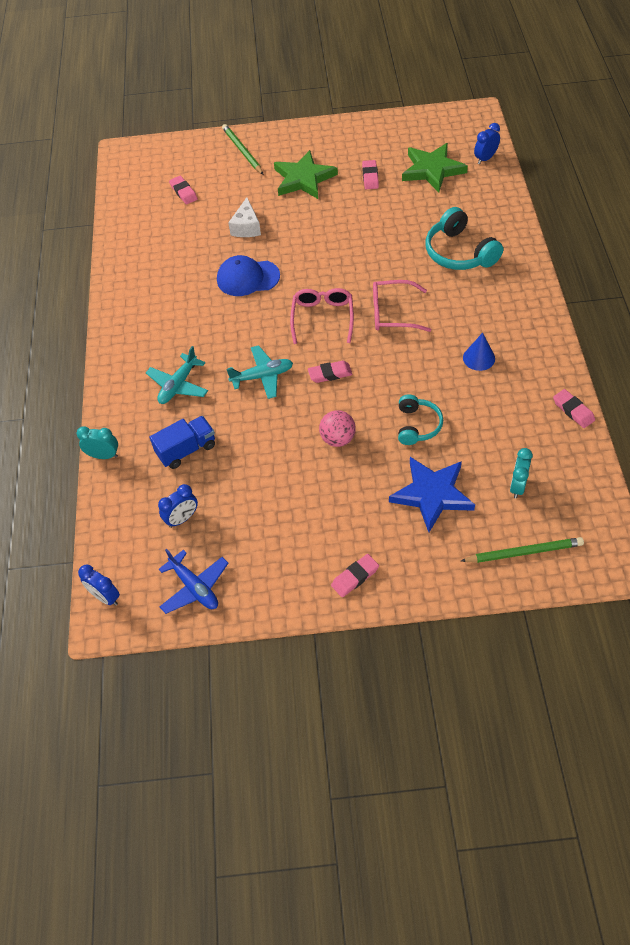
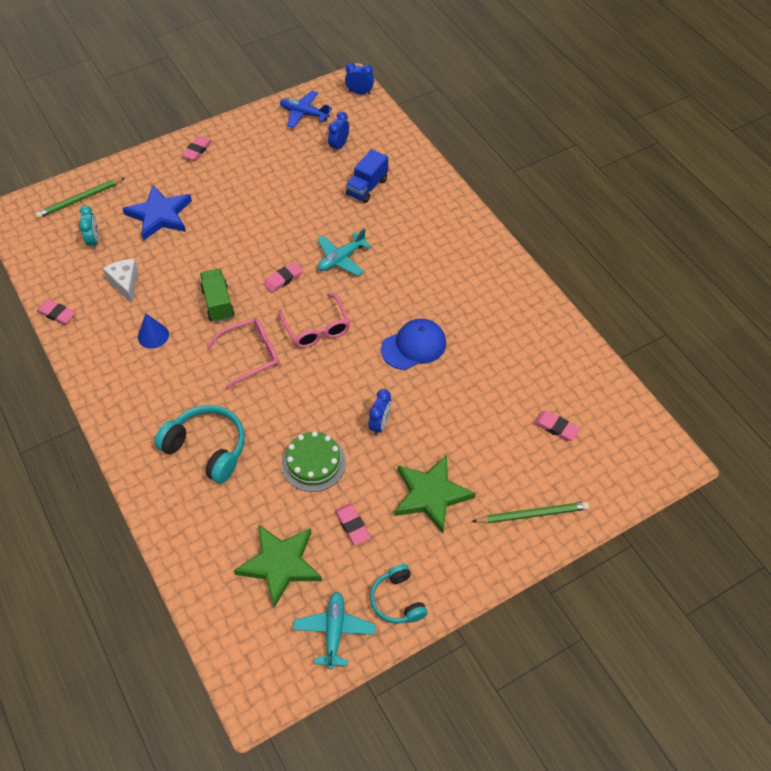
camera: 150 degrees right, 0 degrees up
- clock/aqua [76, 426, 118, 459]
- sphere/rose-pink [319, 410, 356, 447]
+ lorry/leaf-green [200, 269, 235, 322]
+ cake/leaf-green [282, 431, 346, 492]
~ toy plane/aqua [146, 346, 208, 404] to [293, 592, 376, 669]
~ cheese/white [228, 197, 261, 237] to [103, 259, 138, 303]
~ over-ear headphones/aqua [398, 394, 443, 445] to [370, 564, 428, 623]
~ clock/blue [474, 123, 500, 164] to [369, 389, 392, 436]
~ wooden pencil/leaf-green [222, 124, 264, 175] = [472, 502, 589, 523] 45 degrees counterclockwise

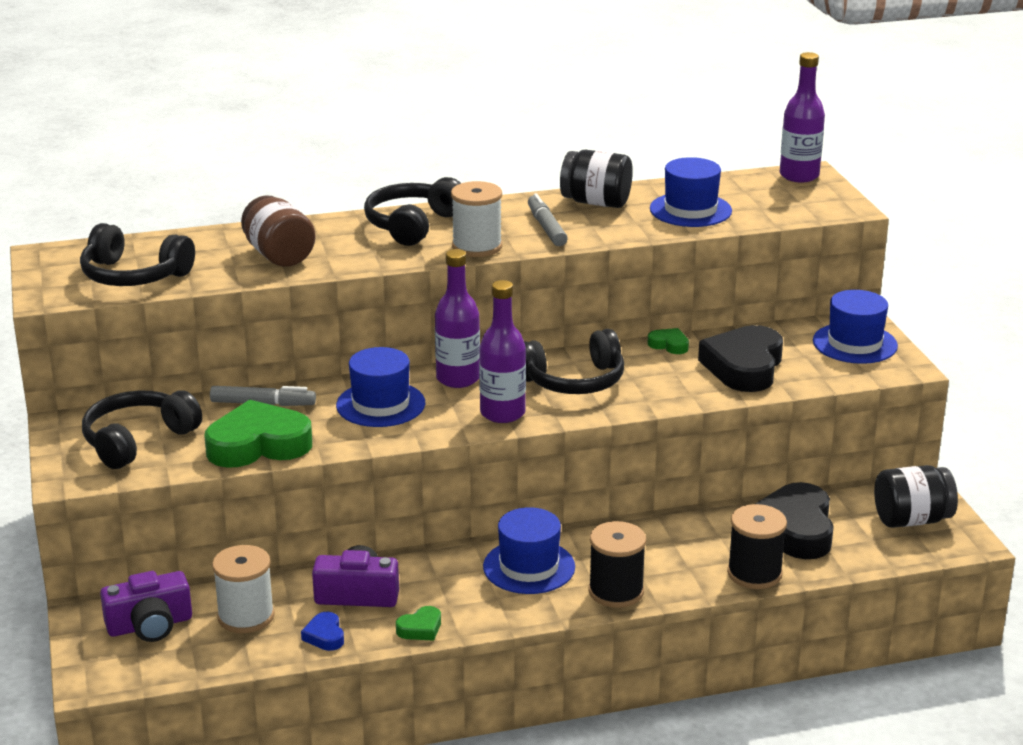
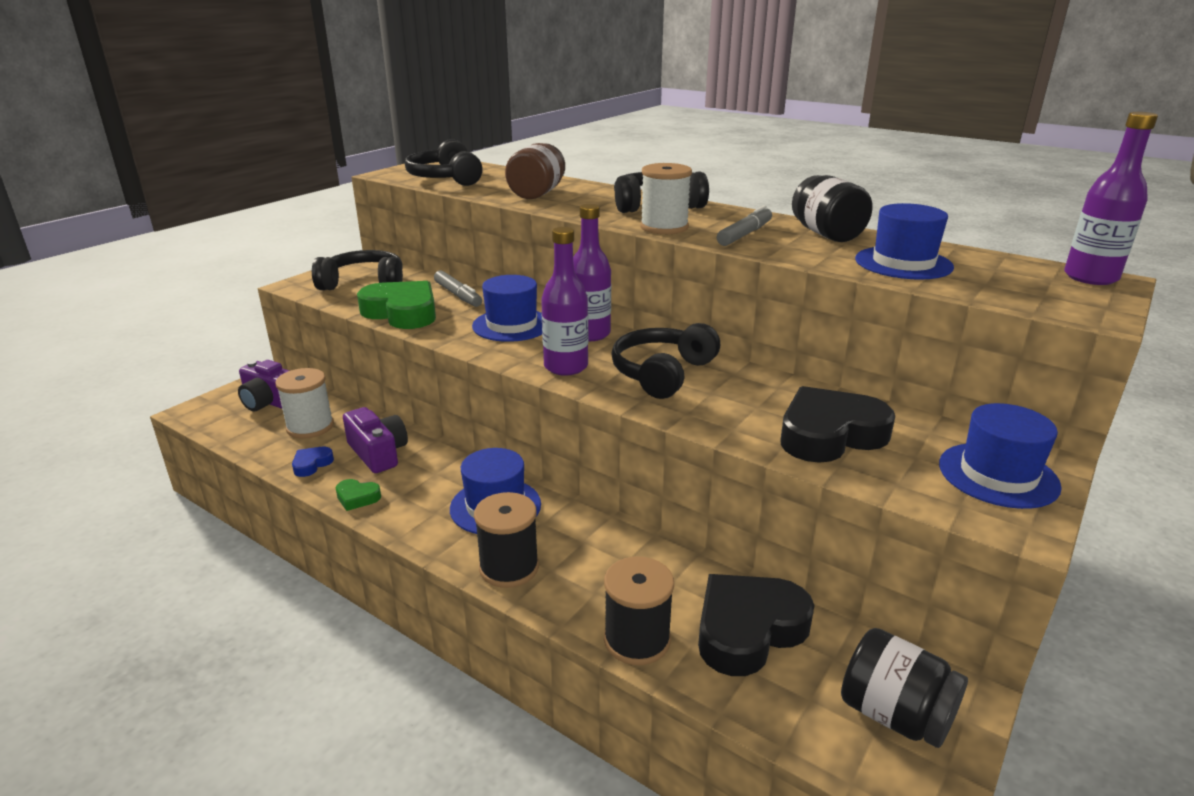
camera: 50 degrees right, 0 degrees up
- heart shape/leaf-green [648, 328, 689, 354]
~ over-ear headphones/jet-black [524, 329, 624, 394] = [611, 323, 720, 399] 90 degrees clockwise

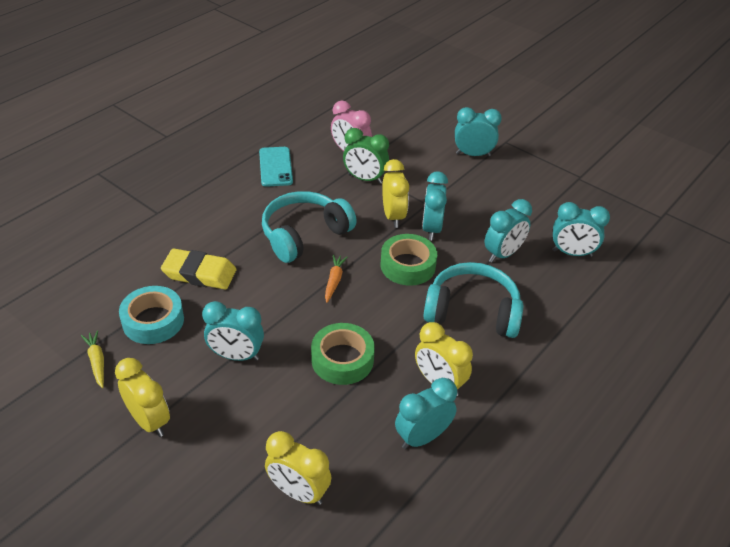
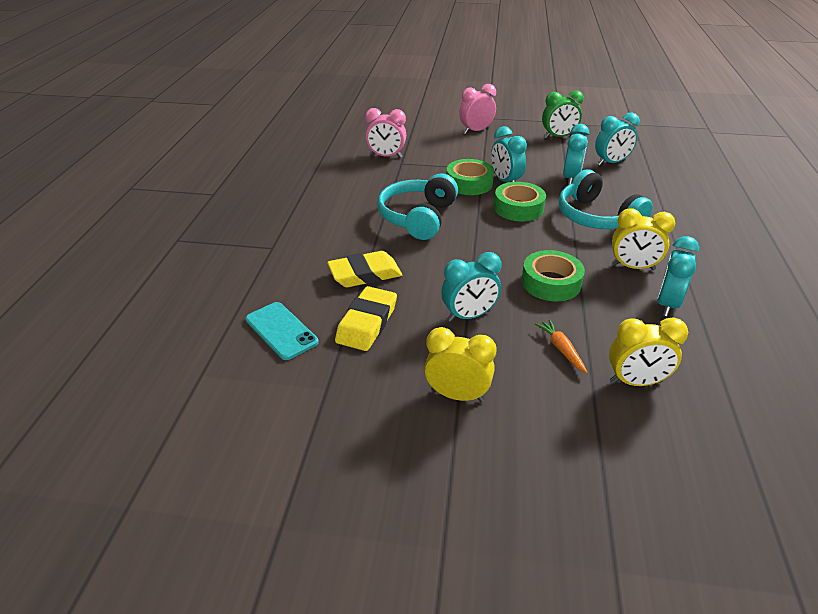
camera: 30 degrees left, 5 degrees down
- carrot/yellow [81, 330, 104, 388]
~ phone/aqua [259, 147, 293, 187] to [246, 302, 319, 360]
~ carrot/orange [325, 255, 348, 303] to [535, 319, 587, 373]
~ clock/leaf-green [343, 128, 389, 184] to [542, 90, 584, 139]
~ sticky tape/aqua [119, 286, 184, 344] to pencil eraser/yellow [335, 286, 397, 351]
~ clock/yellow [382, 159, 409, 228] to sticky tape/leaf-green [446, 159, 494, 195]
~ clock/aqua [455, 107, 502, 156] to clock/rose-pink [459, 84, 496, 134]
~ over-ear headphones/aqua [423, 262, 523, 338] = [558, 169, 653, 229] 105 degrees counterclockwise

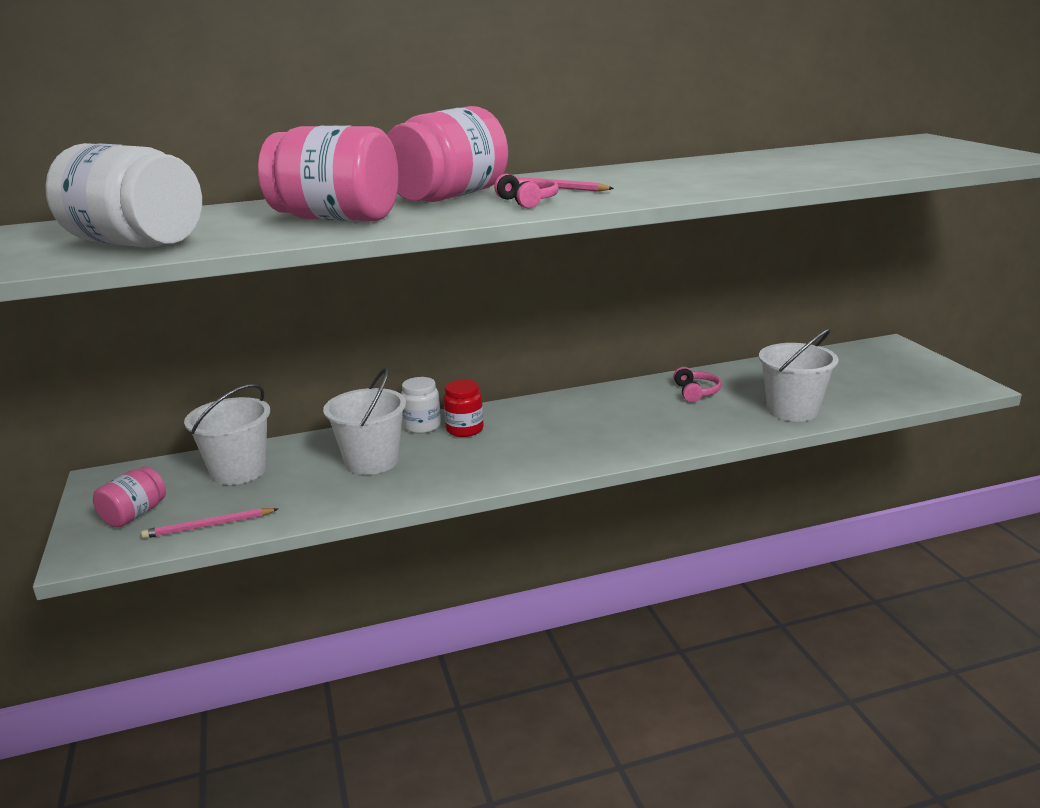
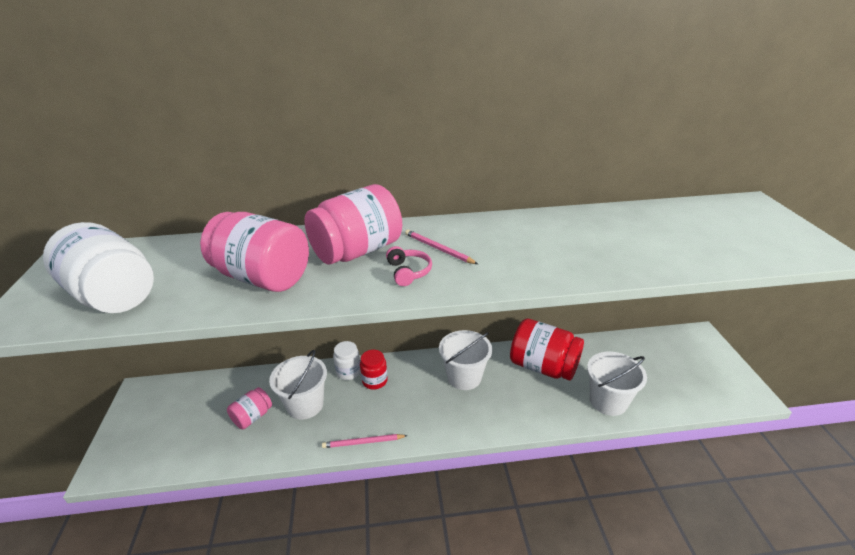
camera: 10 degrees right, 10 degrees up
~ preserve jar/rose-pink [93, 467, 166, 528] to [227, 387, 272, 429]
~ wooden pencil/rose-pink [141, 508, 278, 539] to [322, 434, 408, 448]
~ sand bucket/white [184, 384, 270, 485] to [439, 330, 492, 390]
~ over-ear headphones/rose-pink [673, 367, 721, 402] to preserve jar/red [510, 319, 584, 380]

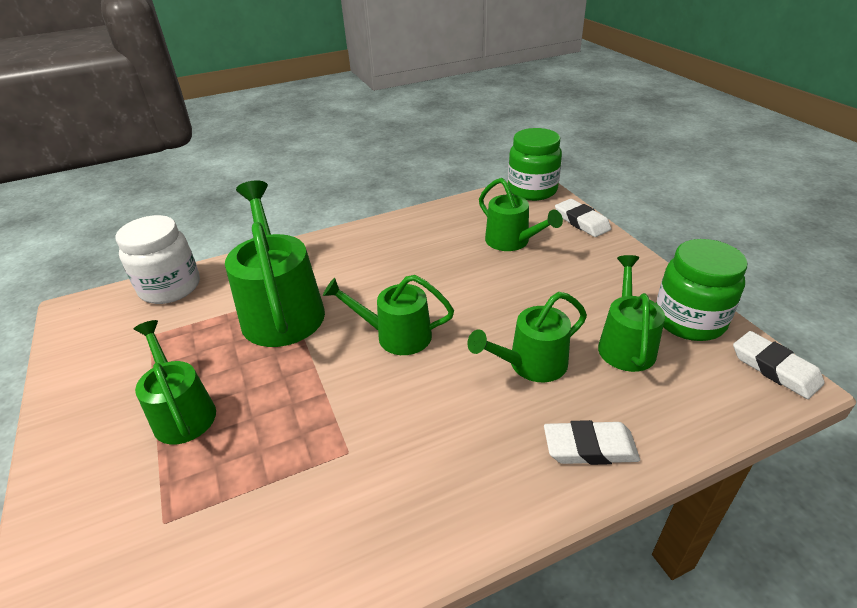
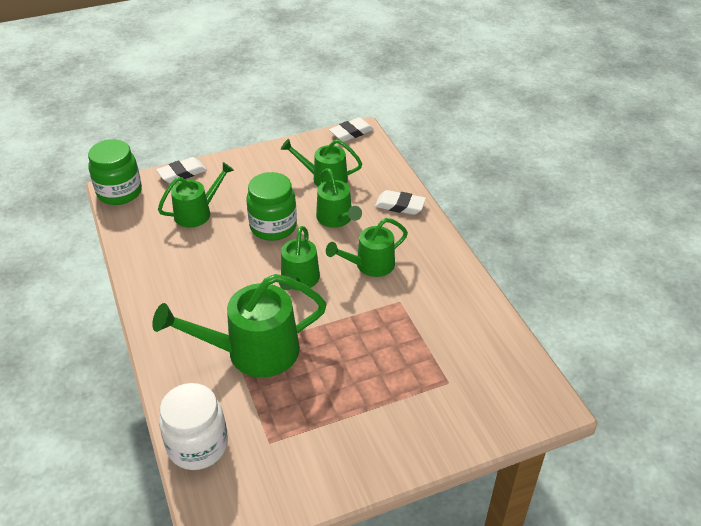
camera: 90 degrees left, 5 degrees up
~ watering can/leaf-green [134, 320, 216, 444] to [326, 218, 408, 277]
~ preserve jar/leaf-green [656, 239, 747, 341] to [246, 172, 297, 241]
~ pencil eraser/white [544, 420, 640, 465] = [375, 190, 426, 215] 75 degrees counterclockwise

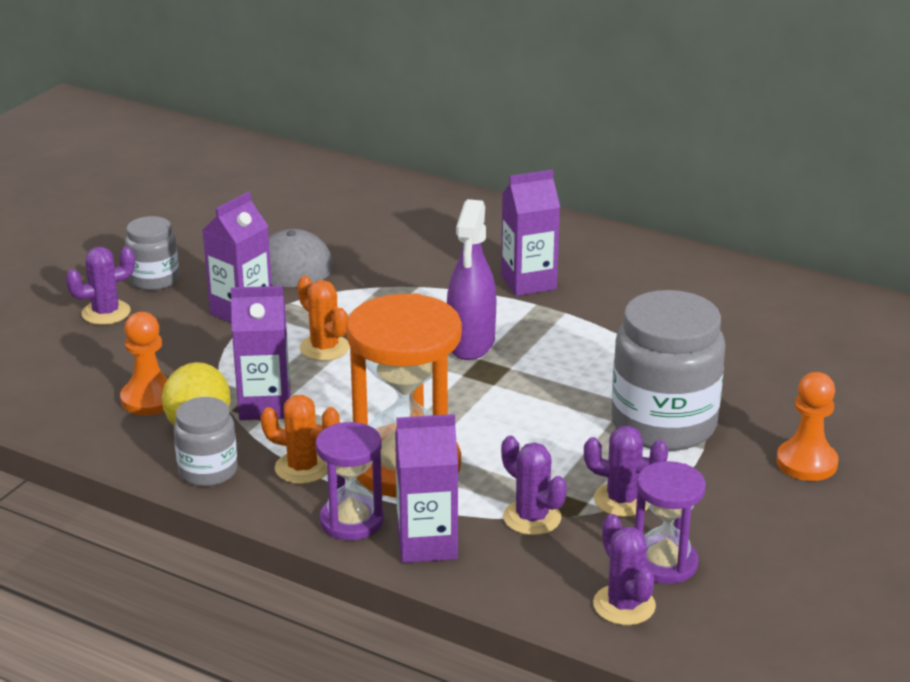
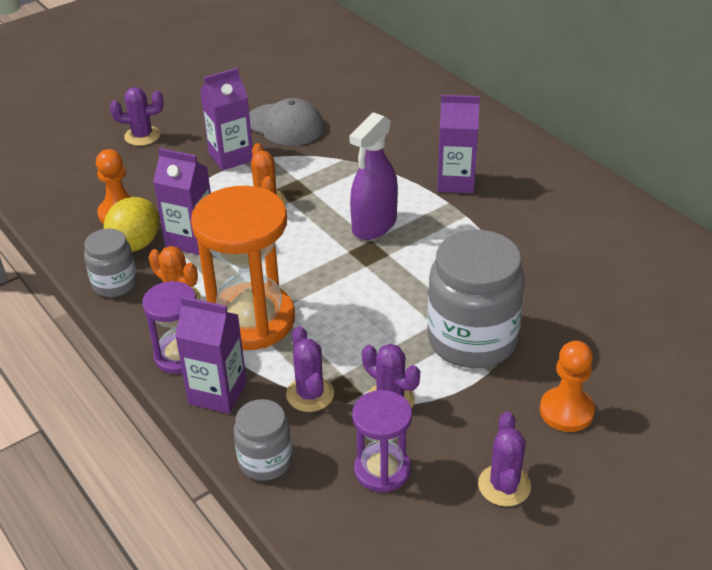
camera: 25 degrees right, 10 degrees up
~ preserve jar/ash-grey [125, 216, 179, 290] to [234, 399, 292, 481]
~ prickly plant/purple [593, 514, 656, 625] to [478, 412, 531, 507]

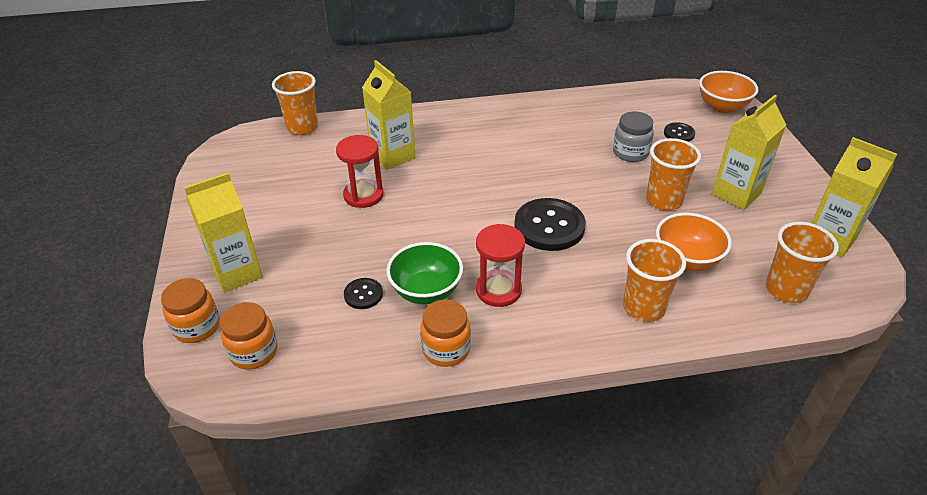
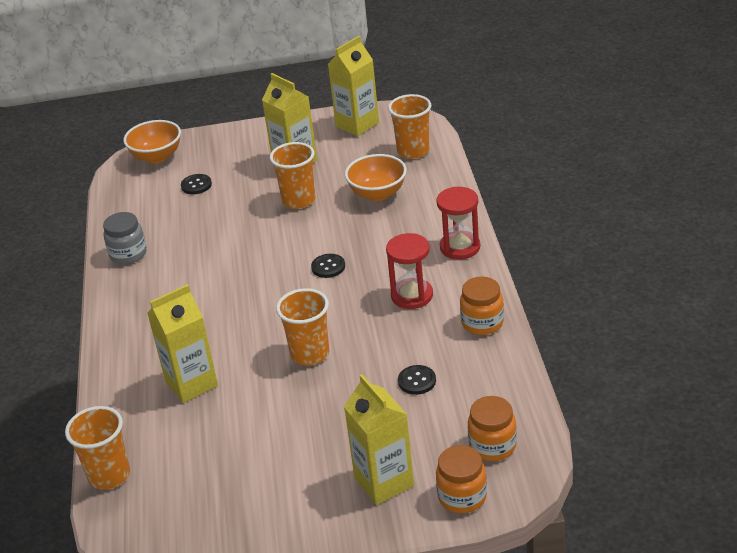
camera: 85 degrees left, 5 degrees down
- serving bowl/leaf-green [386, 242, 463, 304]
~ hourglass/red [336, 135, 384, 208] to [436, 187, 480, 260]
~ preserve jar/ash-grey [613, 111, 654, 162] to [103, 212, 147, 264]
~ tumbler/orange [623, 239, 686, 322] to [276, 288, 329, 365]
~ sewing button/jet-black [514, 198, 586, 251] = [311, 254, 345, 278] x0.50

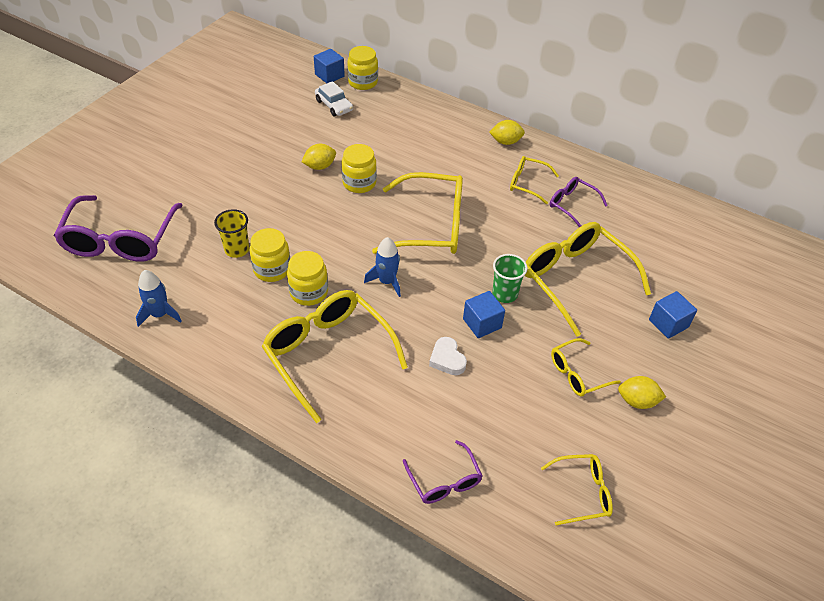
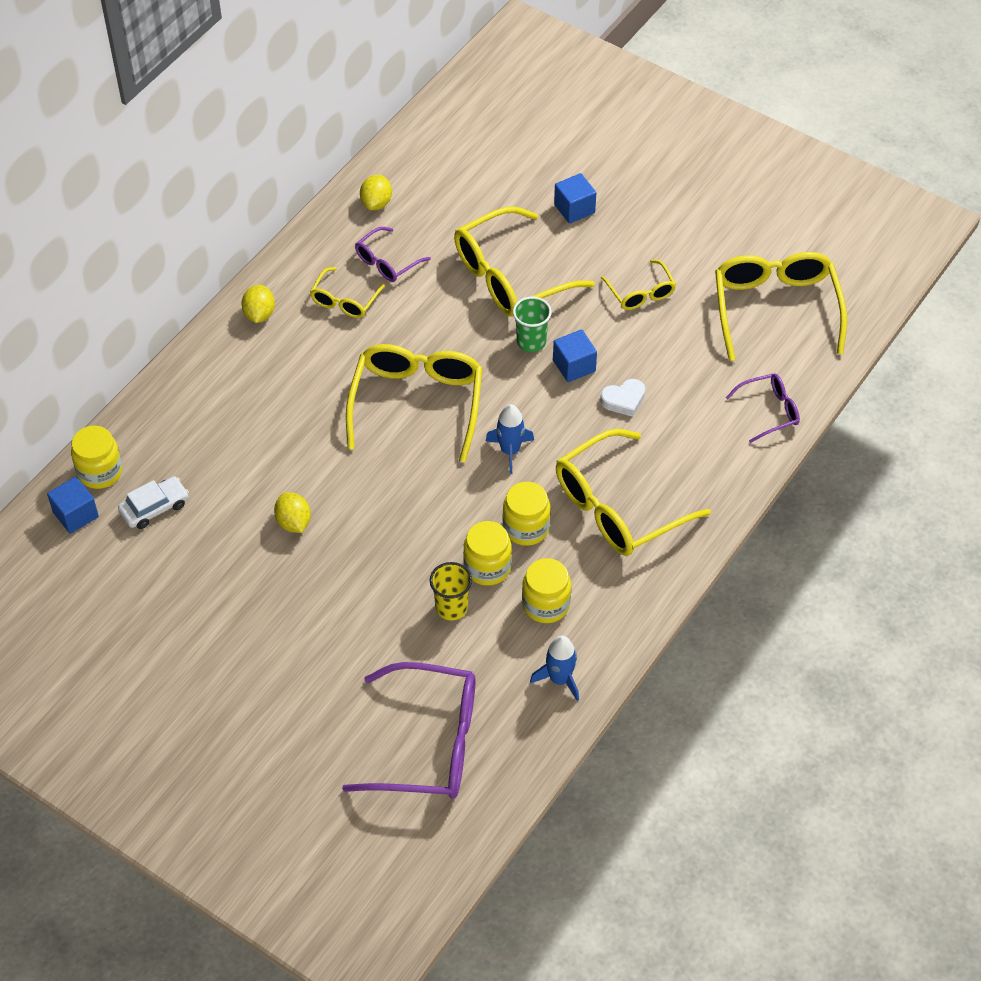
camera: 85 degrees left, 5 degrees up
~ preserve jar/yellow [342, 144, 377, 193] to [522, 558, 571, 623]
~ citrus fruit/yellow [618, 376, 666, 409] to [360, 175, 392, 210]
~ eyeglasses/yellow [541, 454, 613, 525] = [715, 252, 847, 361] x1.94

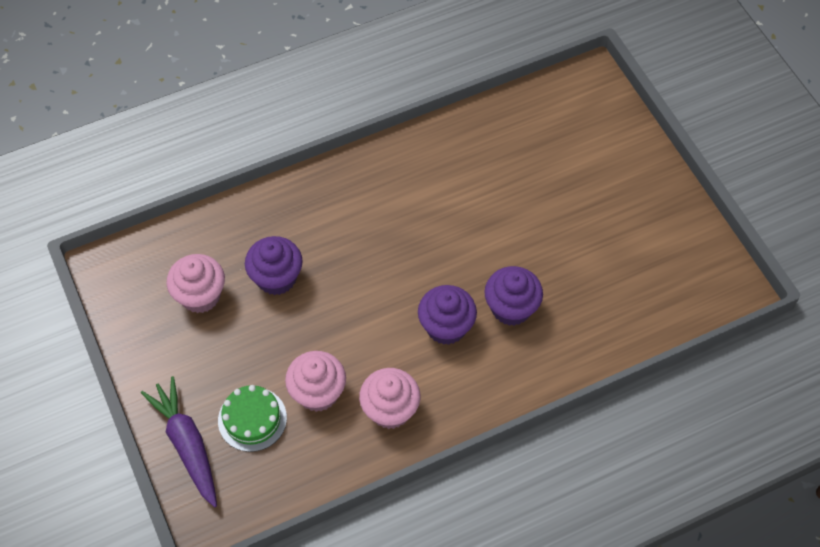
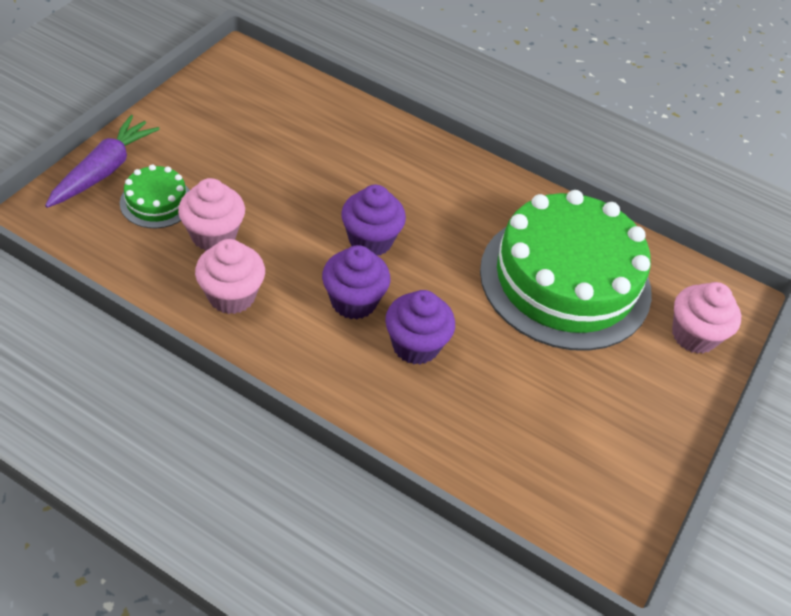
camera: 50 degrees right, 10 degrees down
+ cake/leaf-green [480, 190, 652, 351]
~ muffin/rose-pink [167, 254, 225, 313] to [672, 282, 741, 354]
~ muffin/purple [245, 236, 303, 295] to [341, 185, 406, 255]

